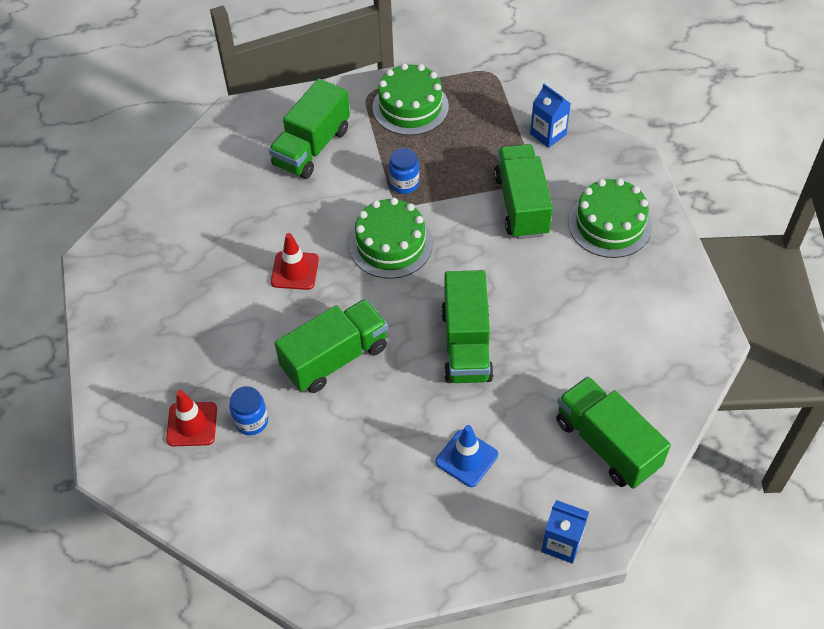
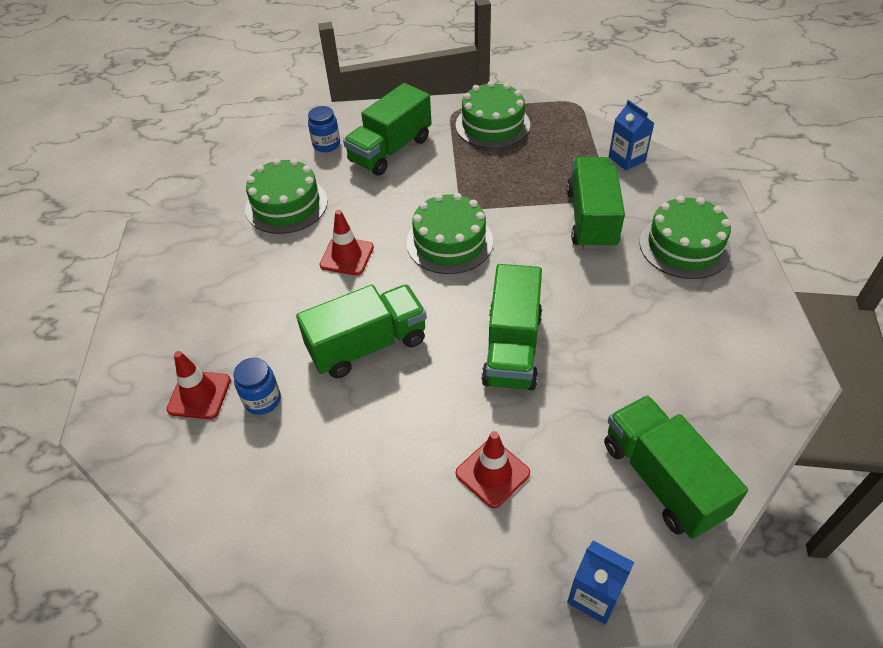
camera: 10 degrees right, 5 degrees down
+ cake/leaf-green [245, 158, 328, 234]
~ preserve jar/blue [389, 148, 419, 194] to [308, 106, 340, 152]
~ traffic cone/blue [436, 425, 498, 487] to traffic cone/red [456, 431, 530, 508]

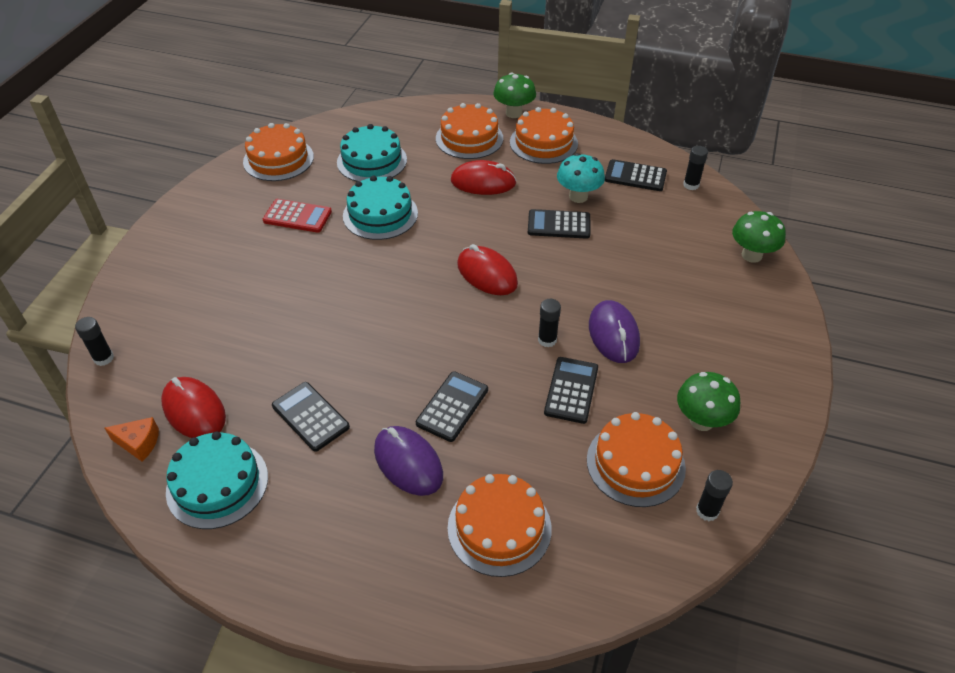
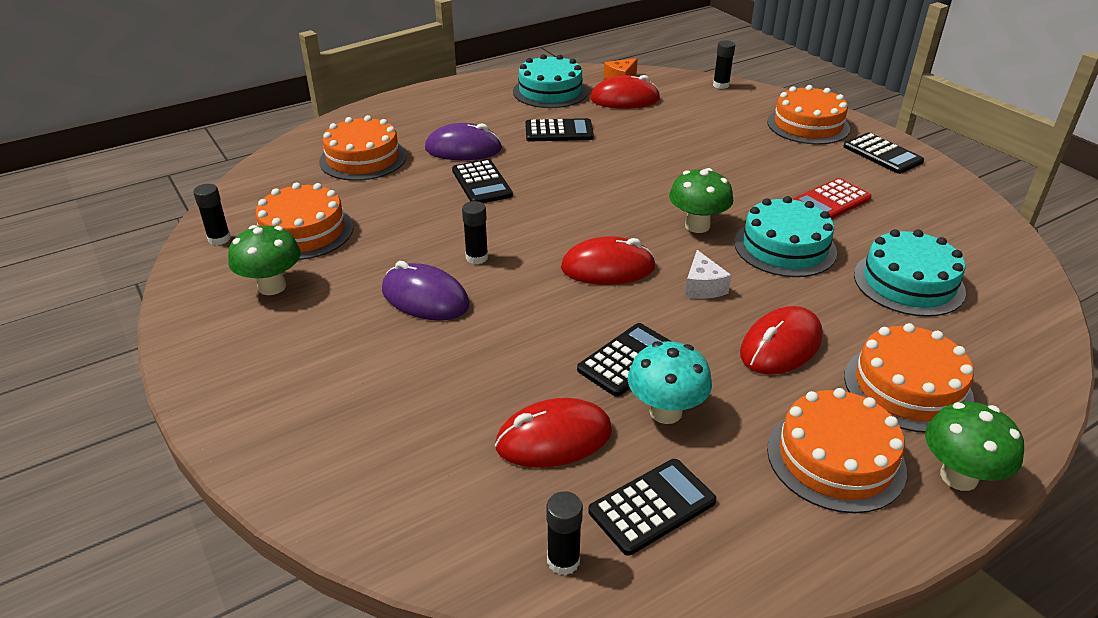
camera: 130 degrees right, 10 degrees down
+ computer mouse/red [495, 398, 612, 468]
+ cheese/white [685, 250, 731, 299]
~ cake/orange [243, 123, 314, 181] to [767, 85, 850, 145]
~ adding machine/jet-black [544, 357, 598, 424] to [843, 133, 924, 174]
~ toadstool/leaf-green [732, 211, 786, 263] to [669, 168, 733, 233]

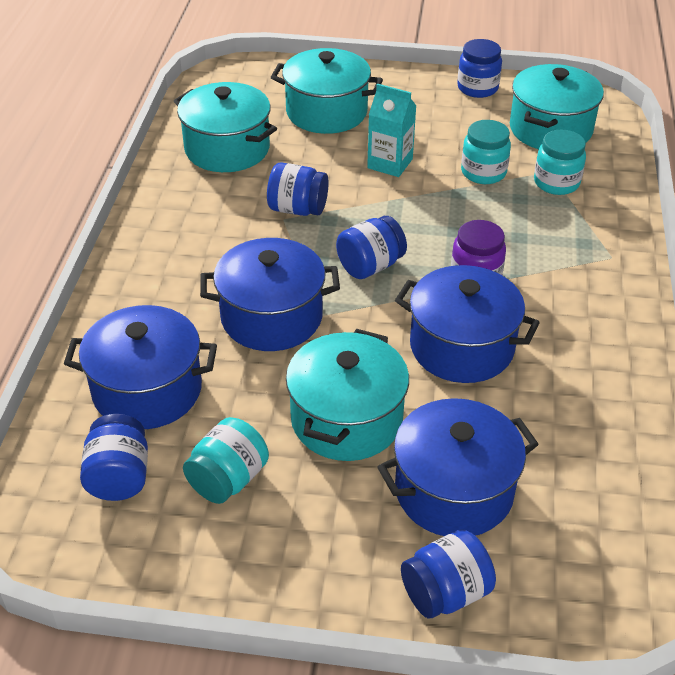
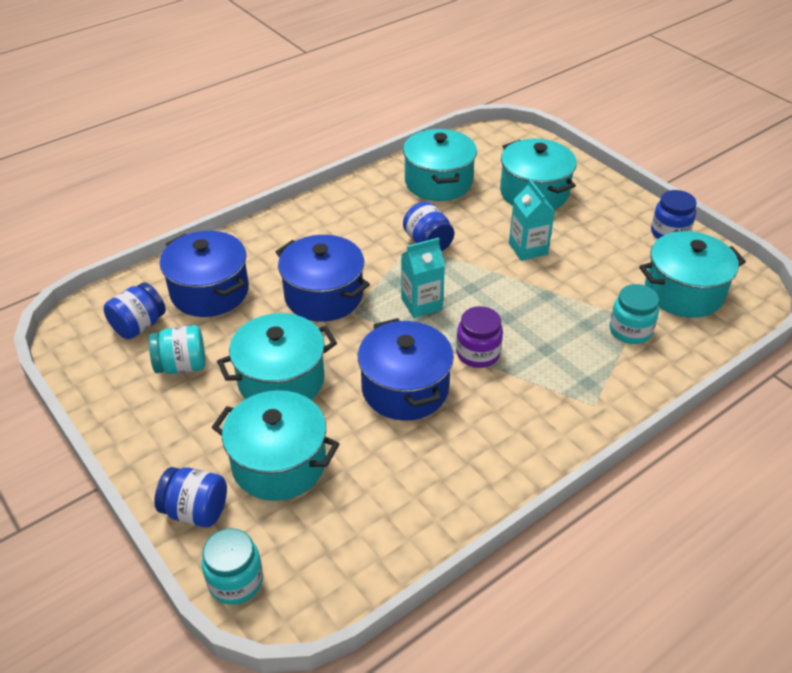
camera: 45 degrees right, 0 degrees up
~ preserve jar/aqua [461, 120, 511, 184] to [202, 528, 263, 605]
~ preserve jar/blue [336, 216, 407, 279] to juice carton/aqua [401, 238, 445, 318]
~ pot/blue [377, 398, 539, 536] to pot/aqua [212, 390, 339, 501]

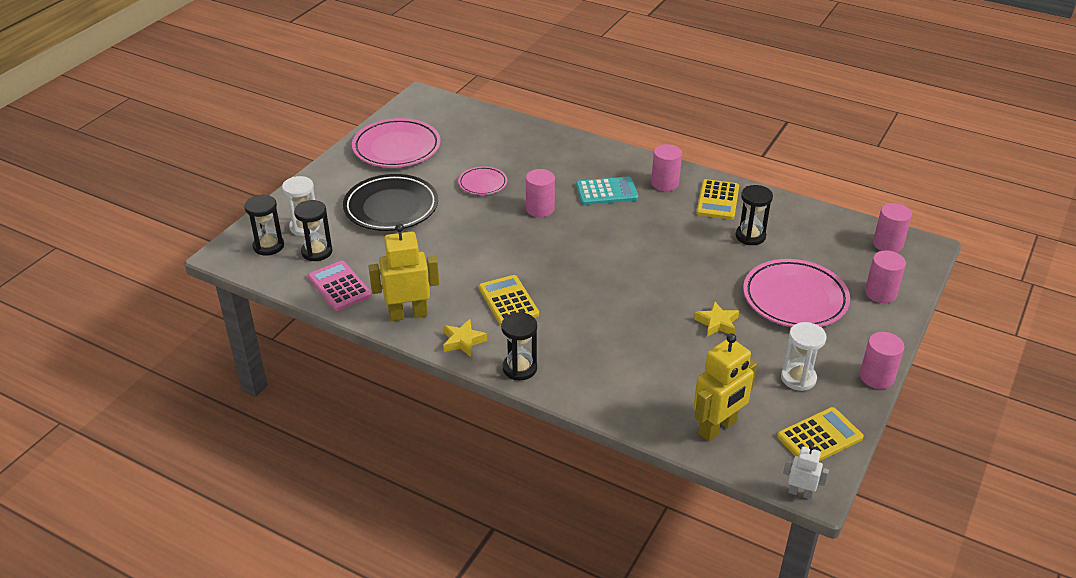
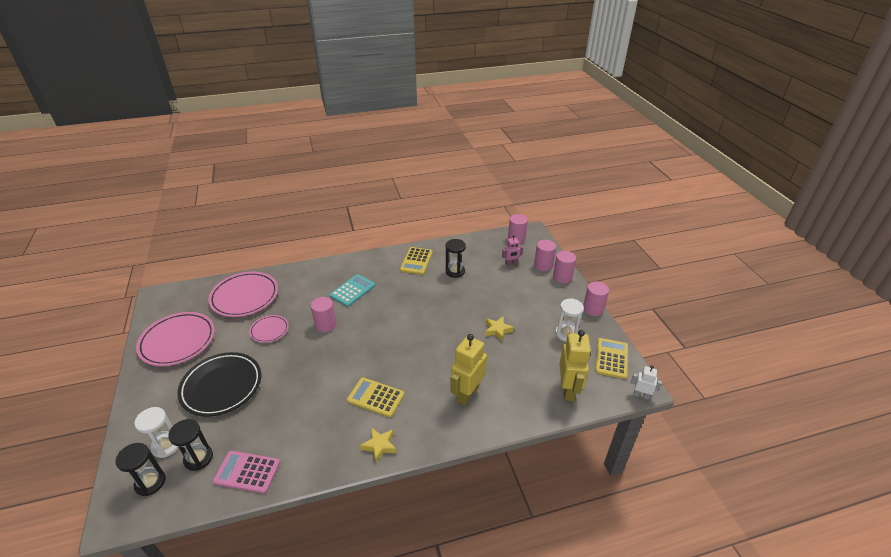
camera: 45 degrees left, 0 degrees up
- hourglass/jet-black [501, 312, 537, 380]
+ robot figure/rose-pink [502, 235, 523, 266]
~ robot figure/yellow [368, 223, 439, 321] to [450, 334, 487, 405]
~ solid cylinder/rose-pink [651, 144, 682, 191] to [553, 251, 576, 283]
~ plate/rose-pink [743, 259, 850, 327] to [208, 272, 278, 317]
~ adding machine/yellow [696, 179, 739, 220] = [400, 247, 433, 275] 45 degrees clockwise
~ robot figure/white [783, 445, 829, 500] = [631, 365, 662, 400] 45 degrees clockwise

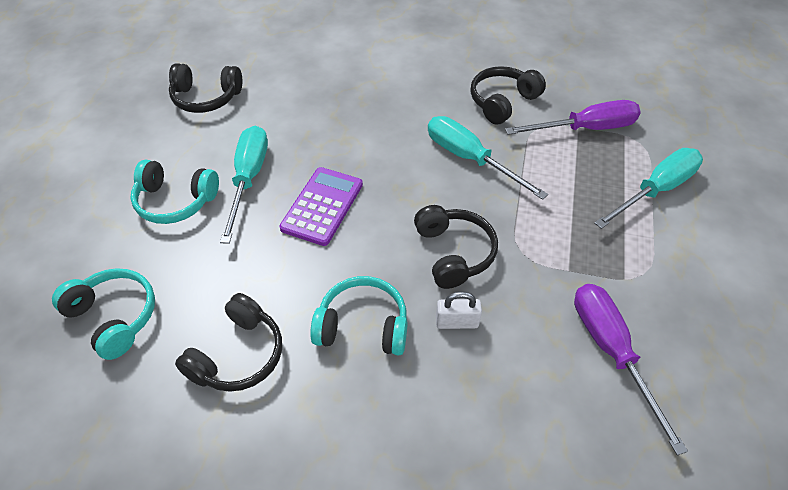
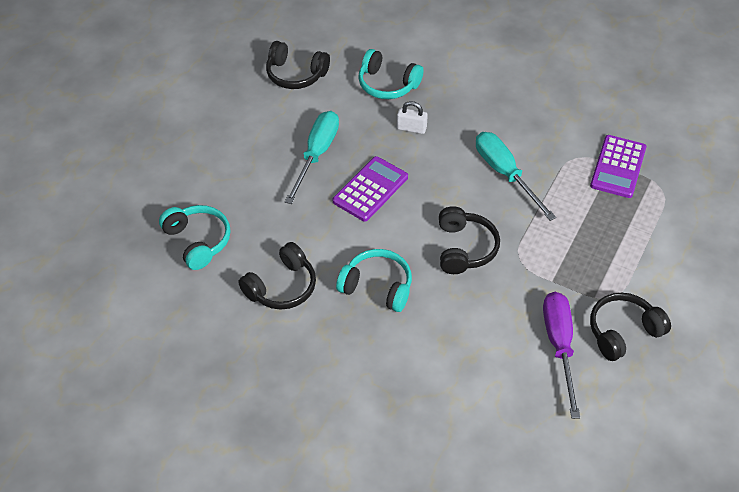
camera: 15 degrees right, 0 degrees up
- screwdriver/aqua [594, 148, 703, 229]
~ over-ear headphones/aqua [130, 160, 219, 224] to [358, 49, 424, 99]
~ small lock/white [436, 291, 482, 329] to [397, 101, 428, 134]
~ over-ear headphones/jet-black [471, 66, 546, 125] to [590, 293, 671, 361]
~ screwdriver/purple [505, 100, 641, 135] to adding machine/purple [590, 135, 646, 198]

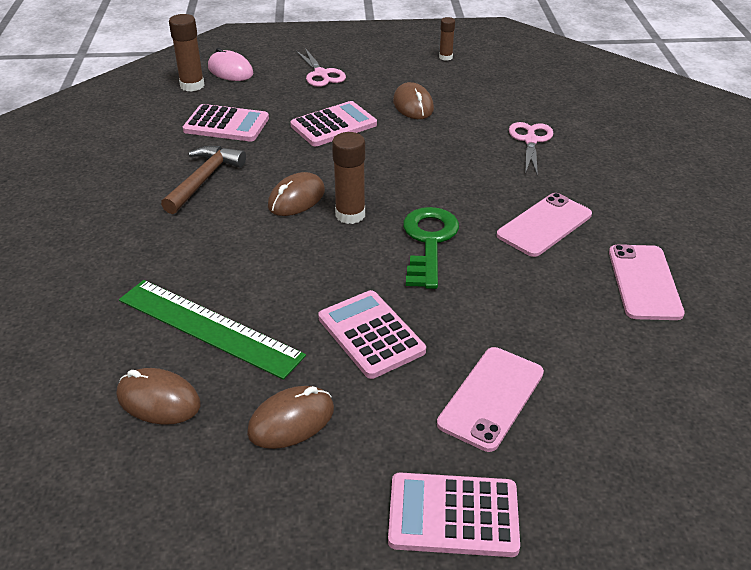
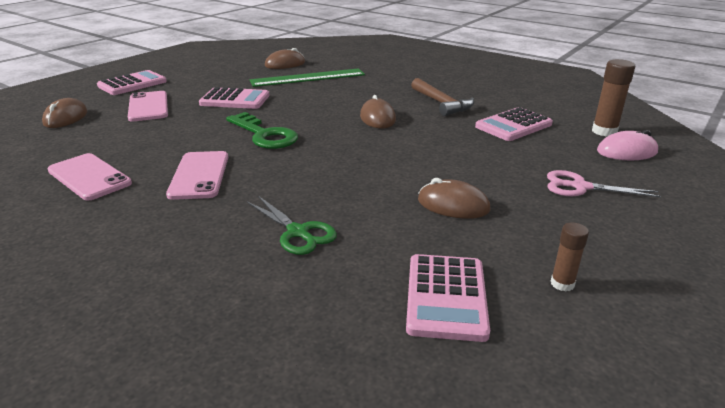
camera: 130 degrees right, 10 degrees down
- glue stick/dark brown [332, 132, 365, 224]
~ computer mouse/dark brown [247, 386, 334, 449] to [42, 98, 88, 128]
~ adding machine/rose-pink [290, 101, 377, 146] to [406, 254, 490, 342]
~ shears/rose-pink [509, 122, 553, 176] to shears/leaf-green [247, 196, 337, 255]

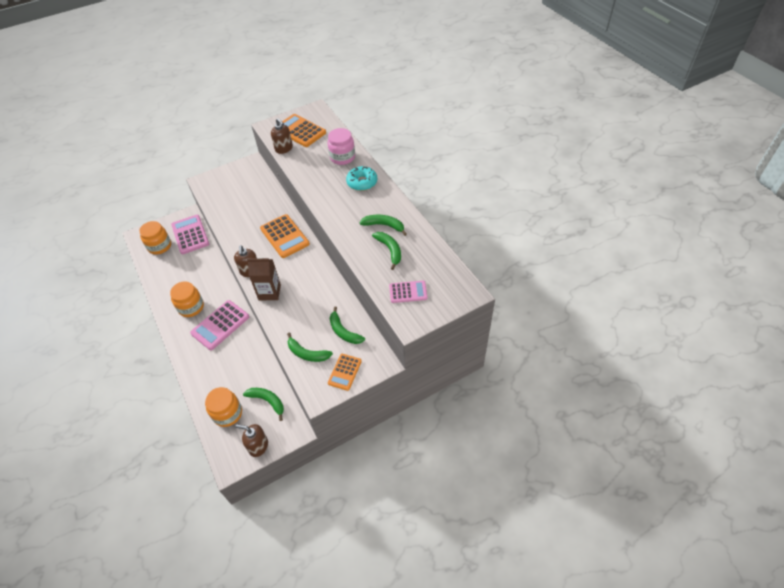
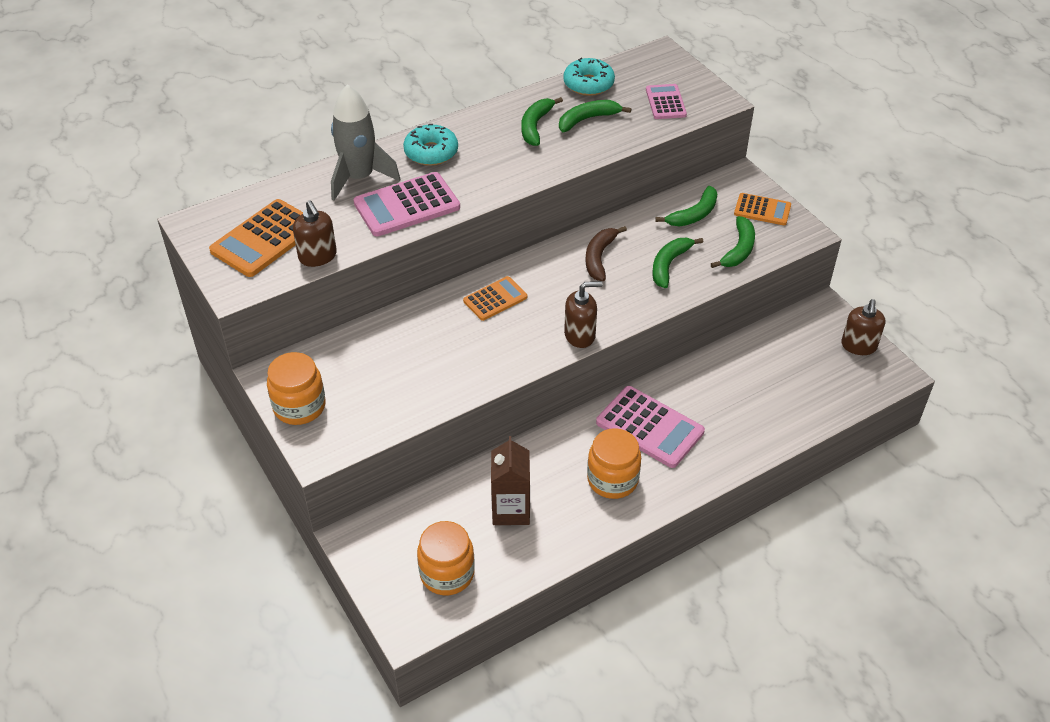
camera: 95 degrees left, 5 degrees down
+ glazed donut/aqua [563, 58, 615, 96]
+ toy banana/dark brown [586, 226, 627, 281]
~ adding machine/rose-pink [171, 215, 209, 254] to [353, 172, 460, 236]
~ preserve jar/orange [205, 387, 242, 427] to [267, 352, 326, 425]
~ toy banana/leaf-green [243, 388, 284, 421] to [652, 238, 703, 288]
~ juice carton/dark brown [247, 258, 281, 300] to [491, 436, 530, 525]
~ preserve jar/rose-pink [327, 128, 355, 165] to toy rocket/ash-grey [331, 84, 400, 201]
~ soap dispenser/dark brown [271, 118, 293, 154] = [293, 200, 337, 267] 105 degrees clockwise
~ adding machine/orange [260, 214, 310, 258] = [463, 276, 527, 321] x0.61

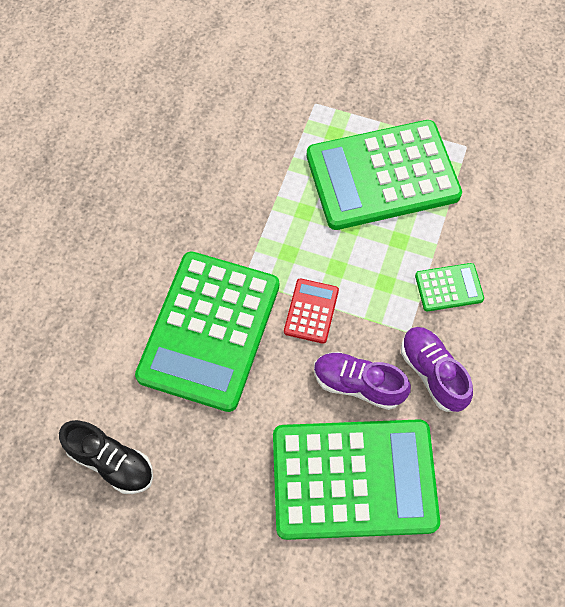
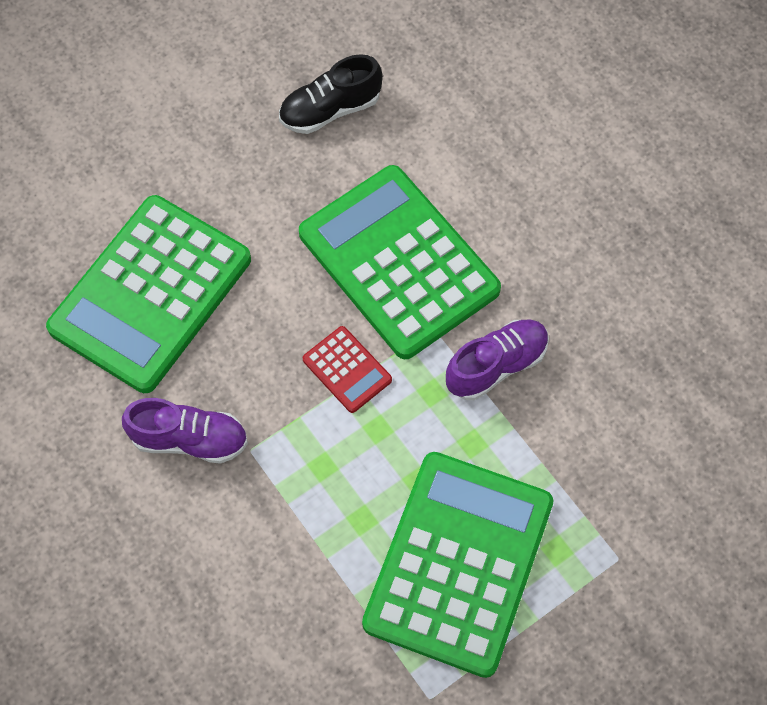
camera: 125 degrees right, 0 degrees up
- adding machine/leaf-green [415, 263, 484, 311]
~ shoe/purple [314, 352, 411, 410] to [446, 319, 549, 400]

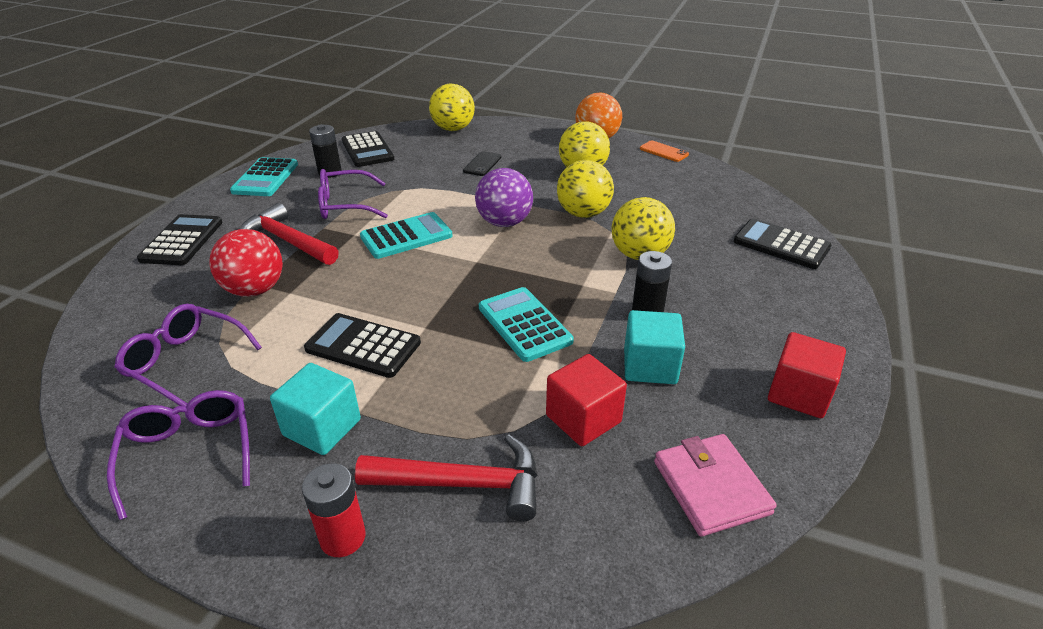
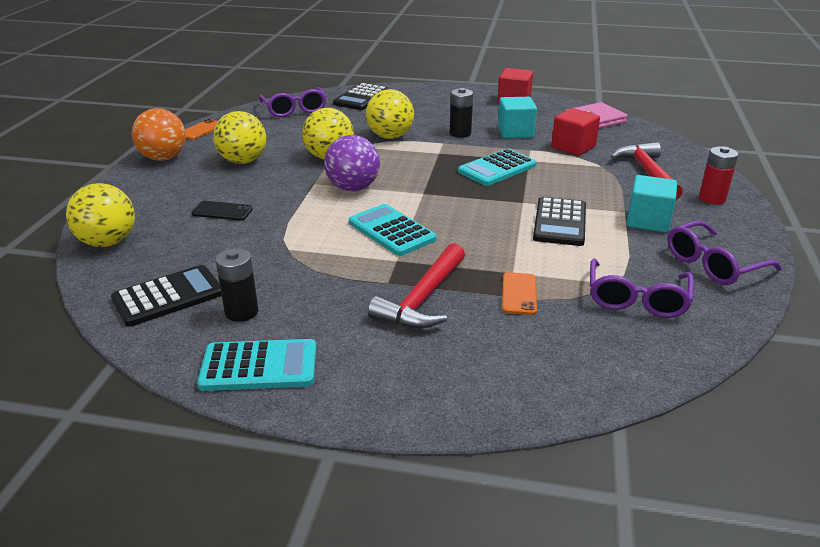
camera: 100 degrees left, 5 degrees down
- adding machine/jet-black [137, 214, 223, 265]
~ eyeglasses/purple [318, 169, 388, 219] to [259, 87, 326, 117]
~ sphere/red [209, 229, 283, 297] to phone/orange [502, 272, 537, 315]

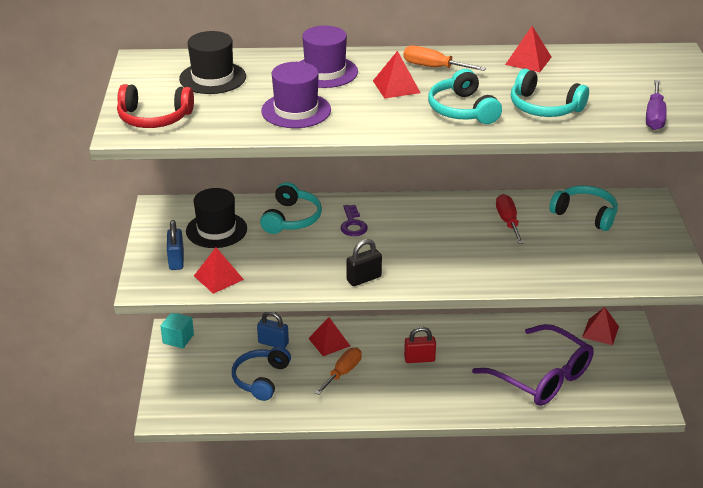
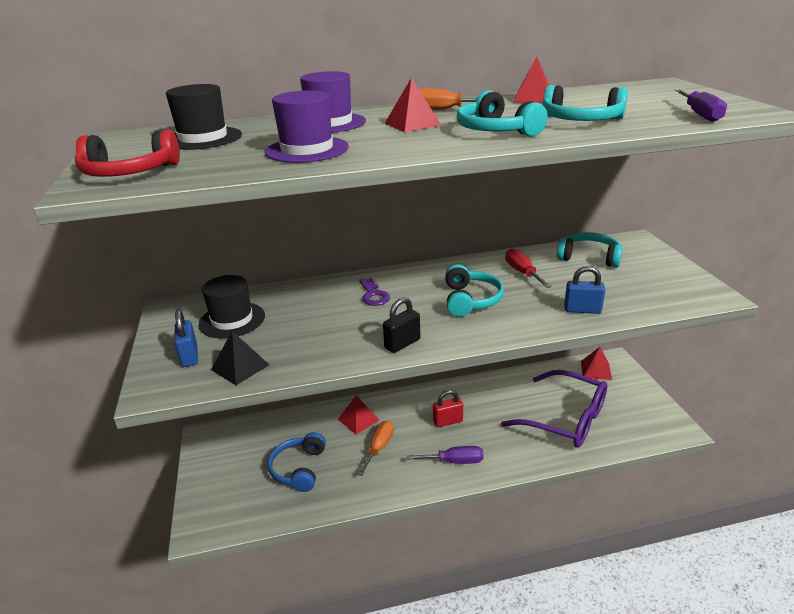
camera: 10 degrees left, 5 degrees down
- solid cube/aqua [161, 313, 194, 349]
+ screwdriver/purple [407, 446, 483, 464]
~ small lock/blue [257, 312, 289, 348] to [564, 266, 605, 314]
~ over-ear headphones/aqua [260, 182, 322, 234] to [445, 264, 504, 317]
~ solid pyramid/red [194, 247, 244, 294] to solid pyramid/jet-black [211, 331, 269, 385]

